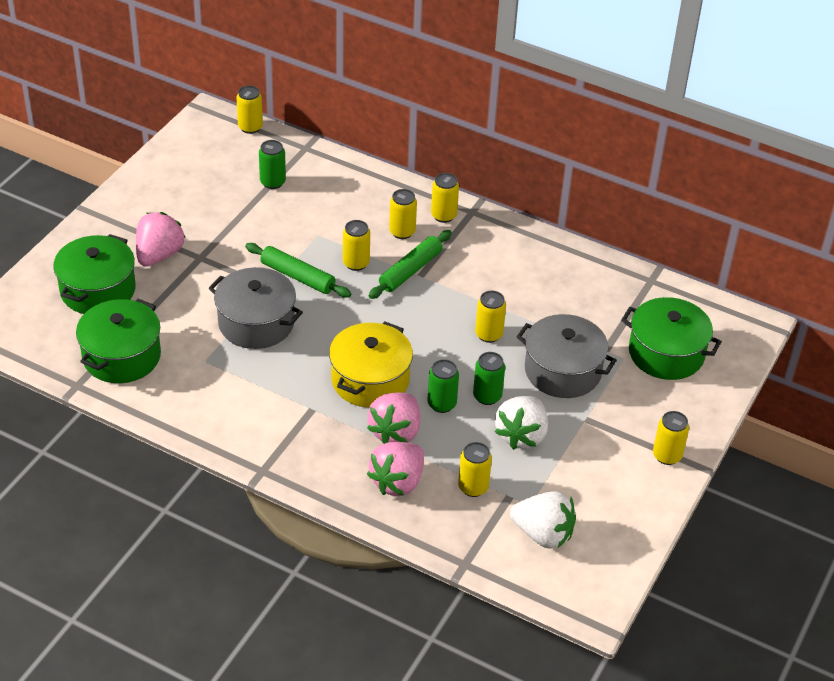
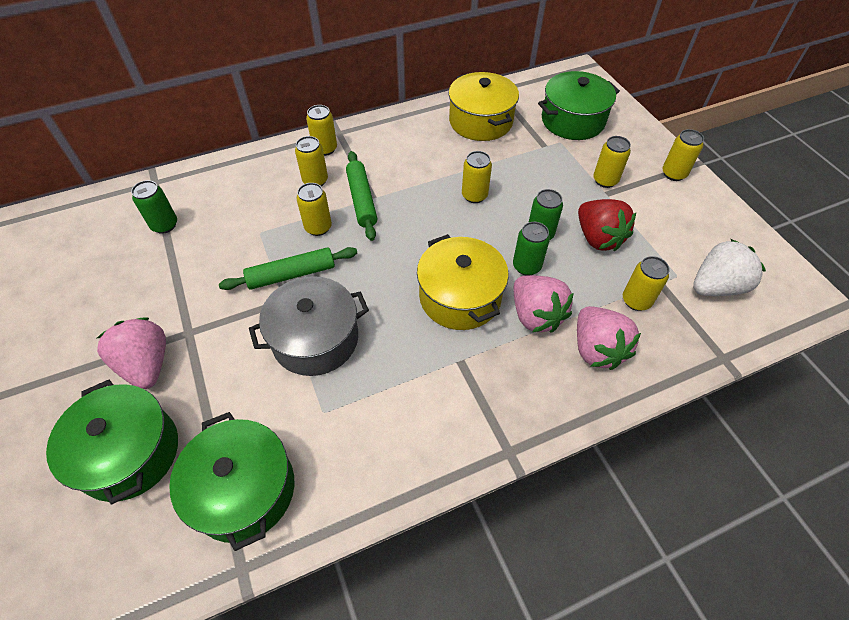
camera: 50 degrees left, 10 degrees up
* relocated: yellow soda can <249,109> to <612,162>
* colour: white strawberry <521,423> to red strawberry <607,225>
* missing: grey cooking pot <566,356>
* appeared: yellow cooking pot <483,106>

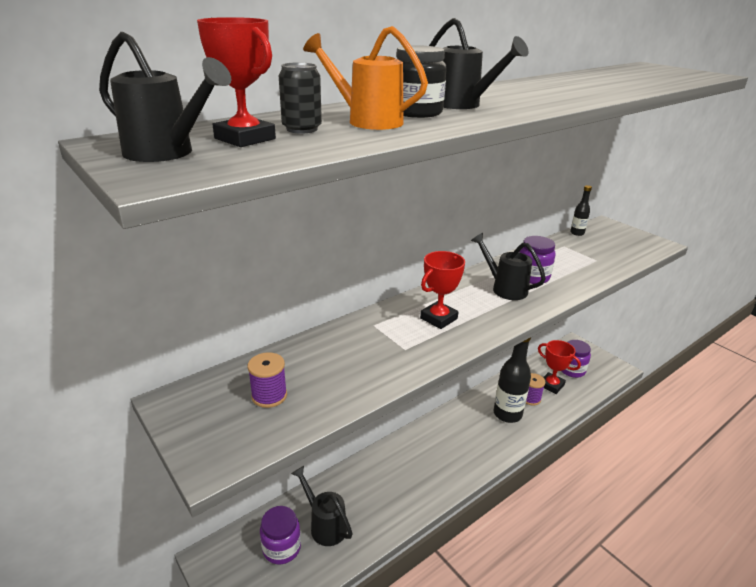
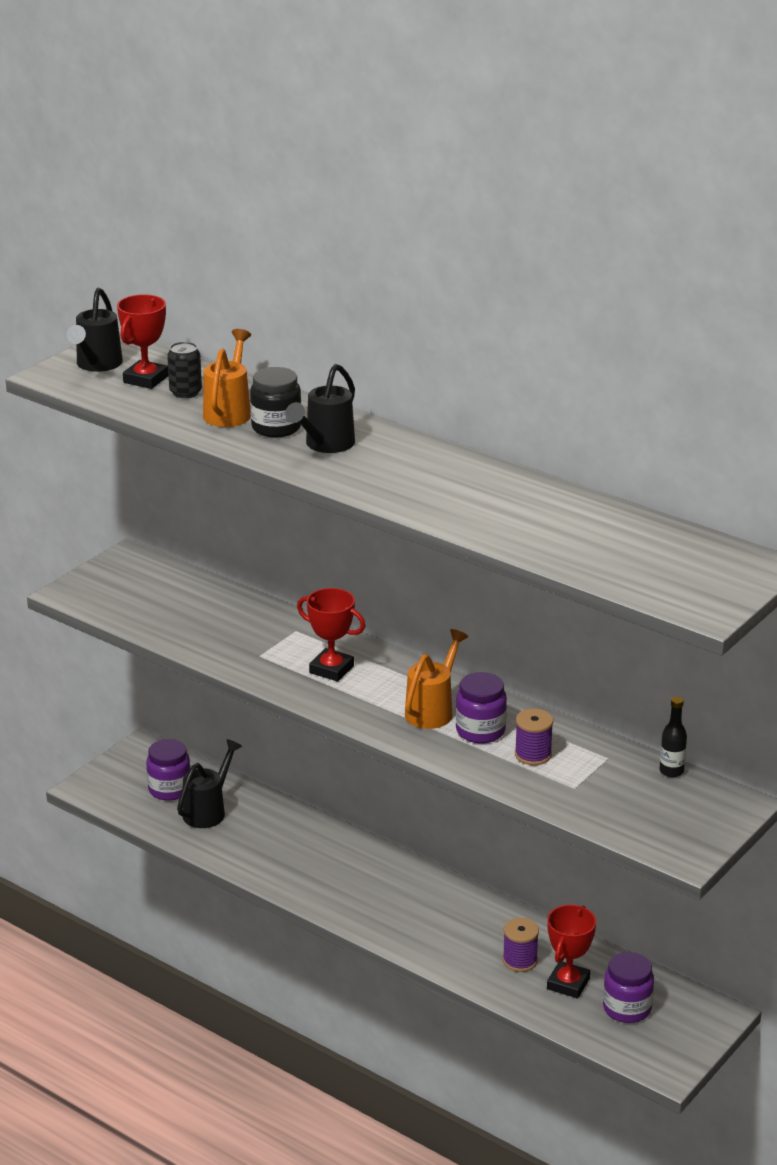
camera: 75 degrees right, 0 degrees up
* relocated: purple bobbin <267,380> to <534,737>
* colour: ebony watering can <508,266> to orange watering can <436,679>
* missing: ebony bottle <512,380>

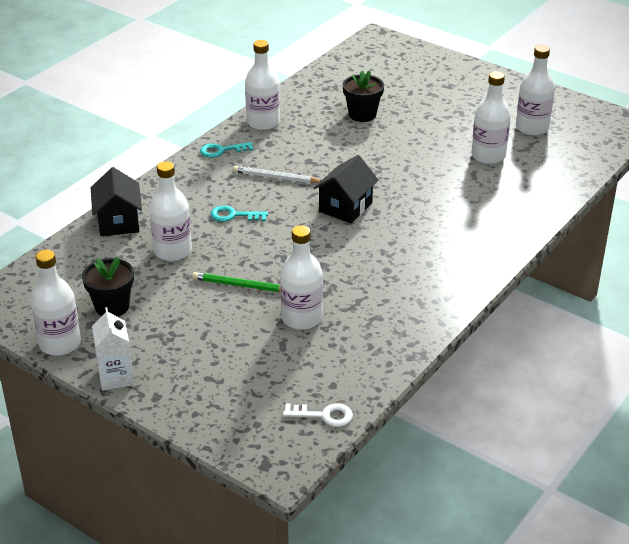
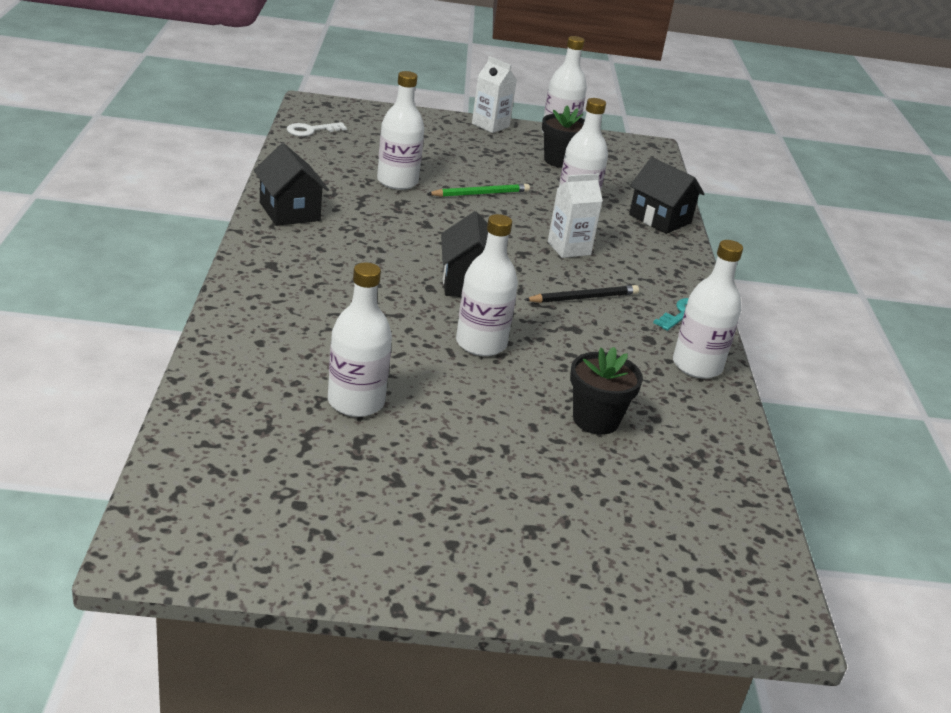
camera: 140 degrees right, 5 degrees down
* exchanged: turquoise key <239,213> to white juice carton <575,215>
* colour: white pencil <277,174> to ebony pencil <581,294>
* relocated: white bottle <535,90> to <487,285>
* appeared: ebony cottage <291,184>

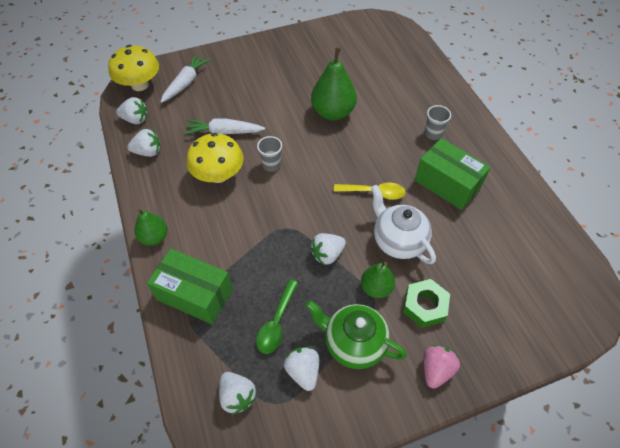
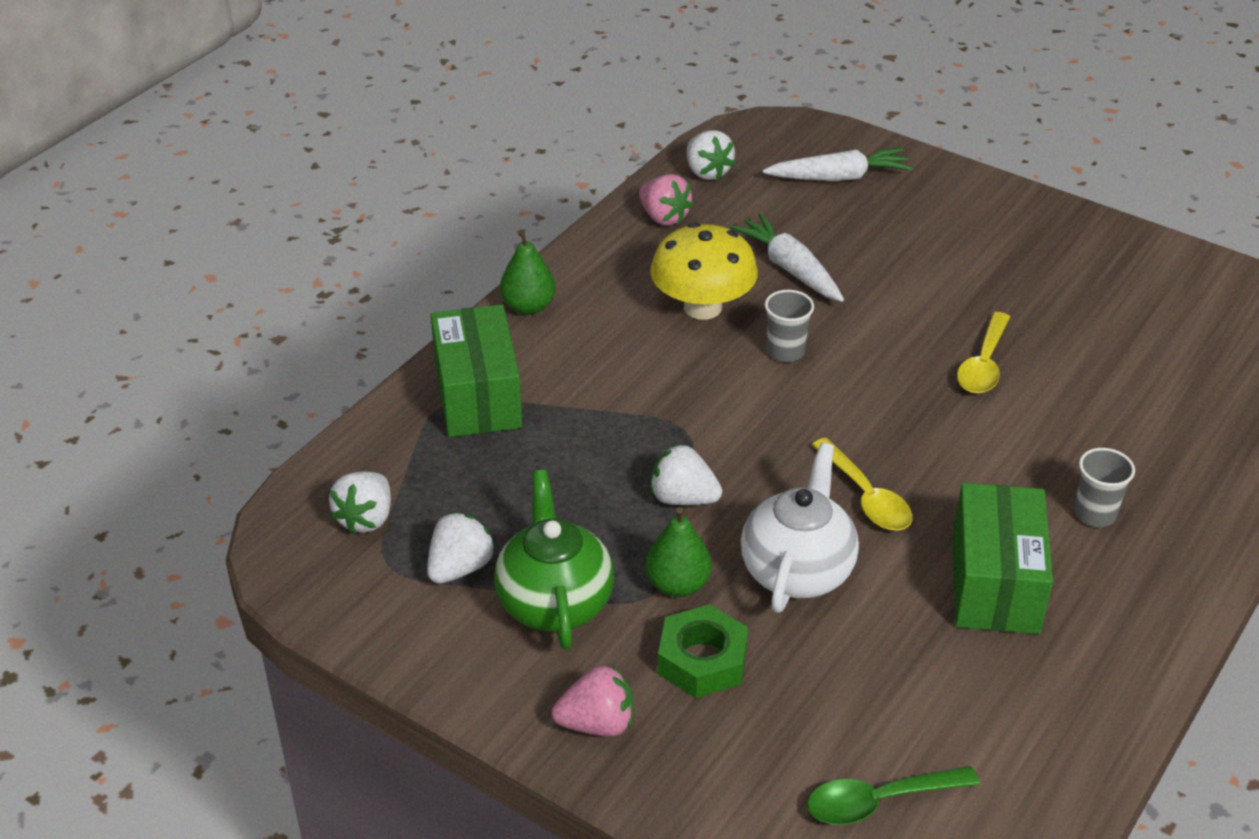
camera: 55 degrees right, 15 degrees down
* missing: yellow toadstool <133,68>
* colour: white strawberry <144,143> to rose-pink strawberry <666,200>
* relocated: leaf-green teaspoon <277,317> to <893,795>
* exchanged: leaf-green toy pear <334,83> to yellow teaspoon <983,353>

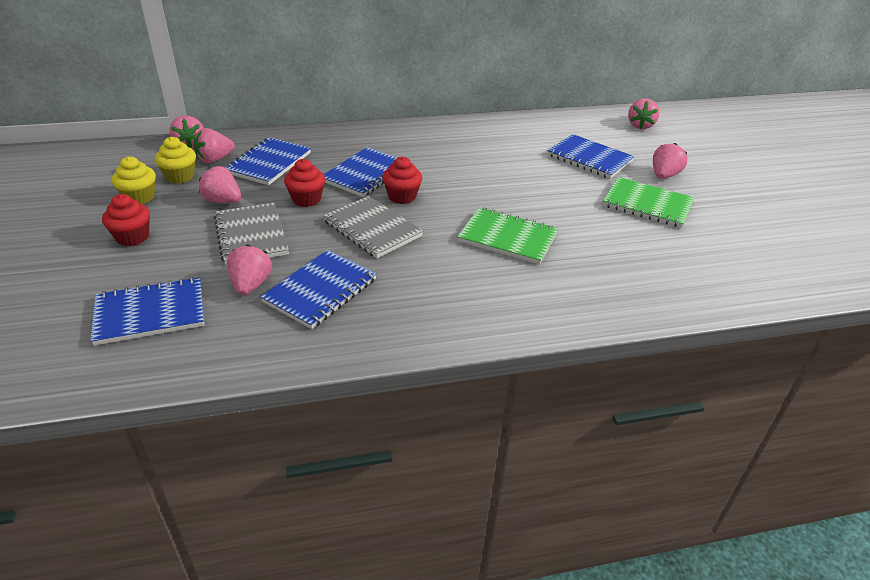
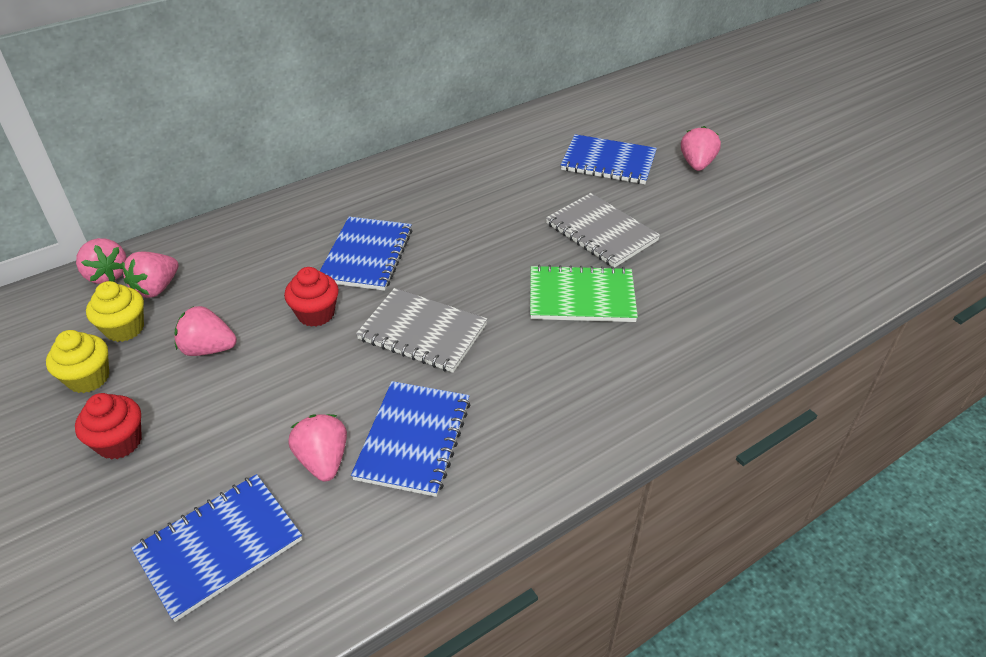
camera: 20 degrees left, 5 degrees up
* relocated: grey exercise book <251,234> to <603,230>
* missing: royal blue exercise book <268,161>
* missing: red cupcake <402,180>
* missing: leaf-green exercise book <649,202>
* missing: rose-pink strawberry <644,113>

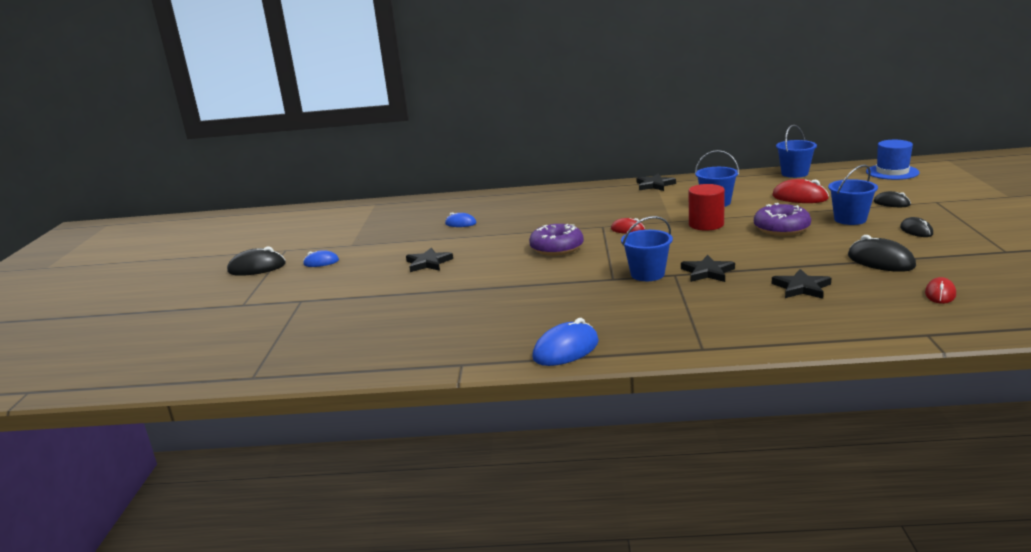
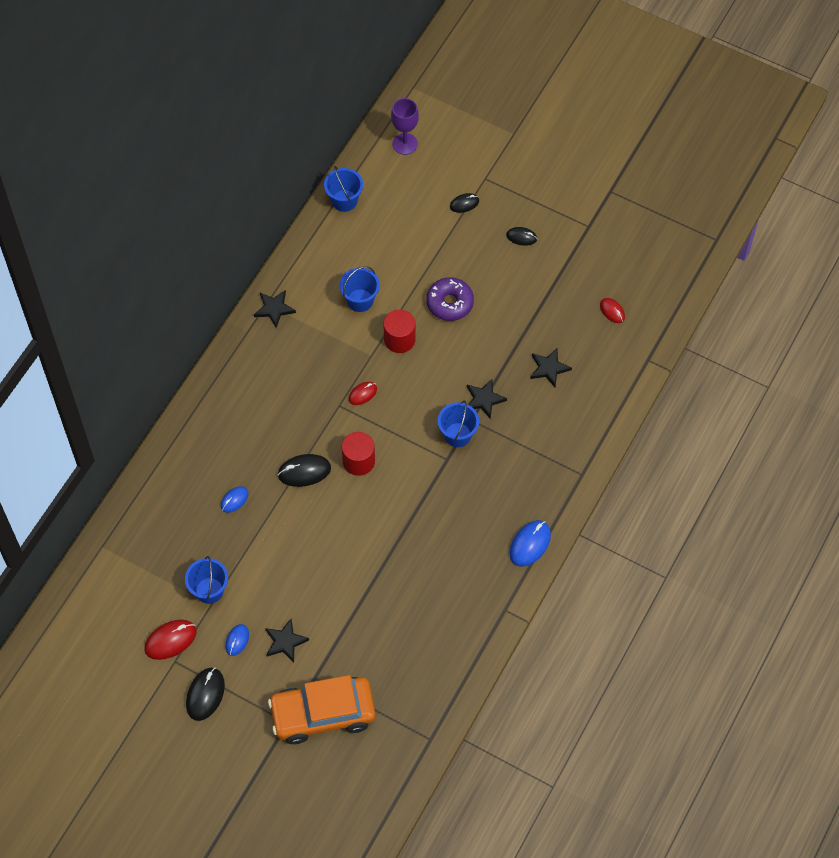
camera: 65 degrees left, 40 degrees up
* relocated: ebony star <429,260> to <287,640>
* exchanged: purple donut <556,240> to red solid cylinder <358,454>
* spun: royal blue computer mouse <565,342> = <530,543> 45 degrees clockwise
* relocated: red computer mouse <800,191> to <170,640>
* relocated: royal blue bucket <853,194> to <206,580>
* relocated: ebony computer mouse <882,253> to <304,470>
* exchanged: royal blue tall hat <893,160> to purple goblet <405,126>
* appeared: orange automobile <322,709>

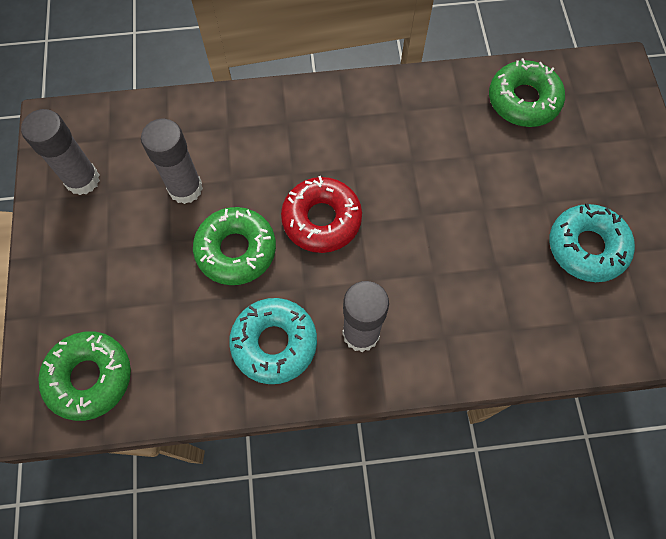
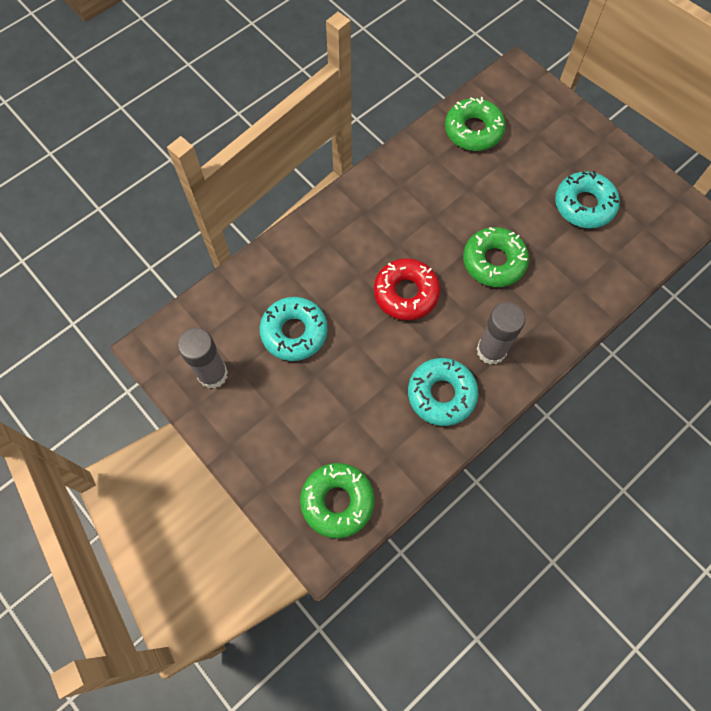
camera: 35 degrees left, 0 degrees up
* exchanged: grey glue <172,161> to turquoise donut <294,329>
* relocated: leaf-green donut <234,246> to <496,257>

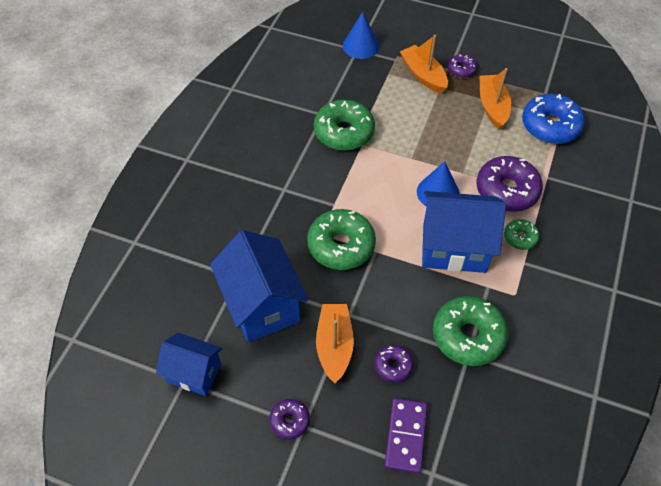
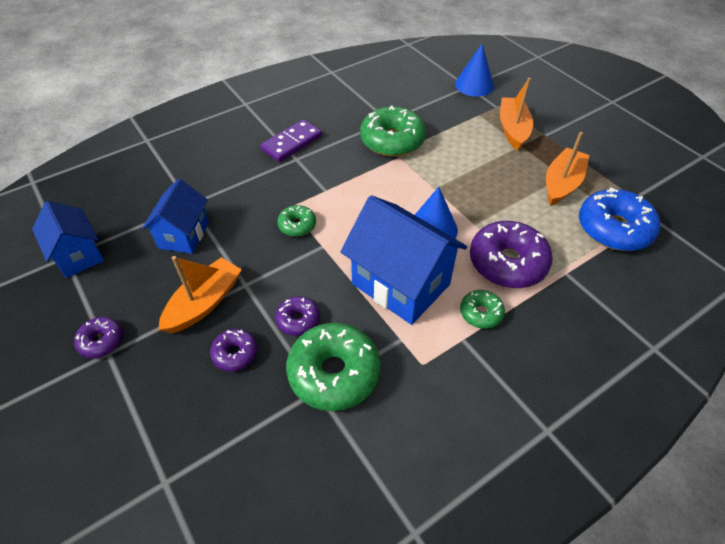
camera: 35 degrees right, 5 degrees down
* size: royal blue cottage <259,286> = <175,216> x0.61
* size: leaf-green donut <341,239> = <296,221> x0.51
* relocated: purple domino tile <406,436> to <291,140>
* relocated: purple donut <463,66> to <297,316>

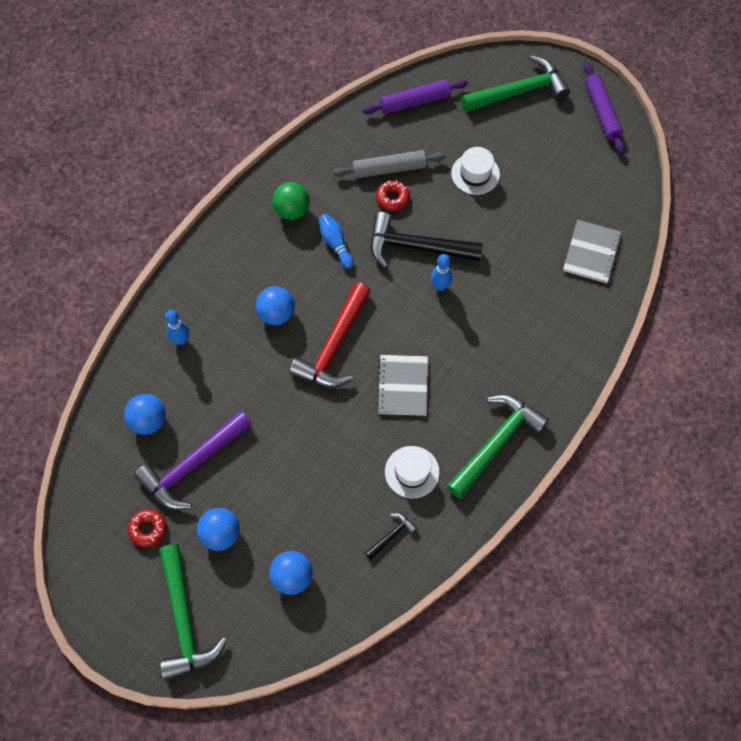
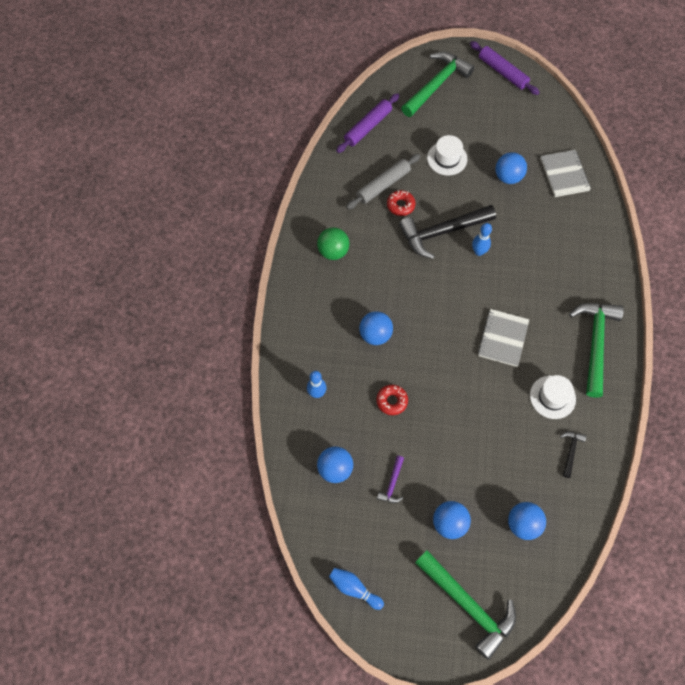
camera: 30 degrees left, 0 degrees up
* relocated: red donut <147,528> to <392,400>
* size: purple carpenter's hammer <193,460> = <390,479> x0.45
* missing: red carpenter's hammer <330,335>
* relocated: royal blue bowling pin <336,241> to <356,589>
* spun: grey exercise book <402,385> = <503,338> 45 degrees clockwise
* appeared: royal blue play ball <511,168>

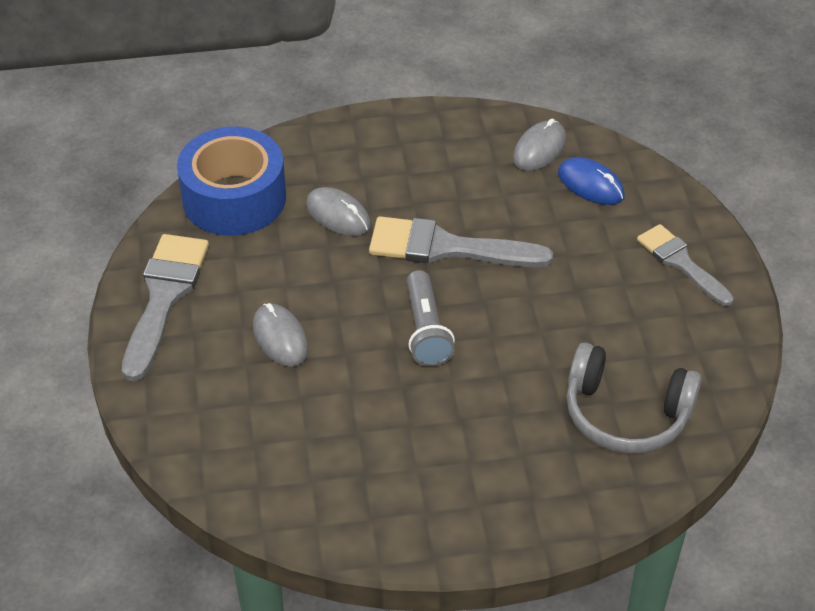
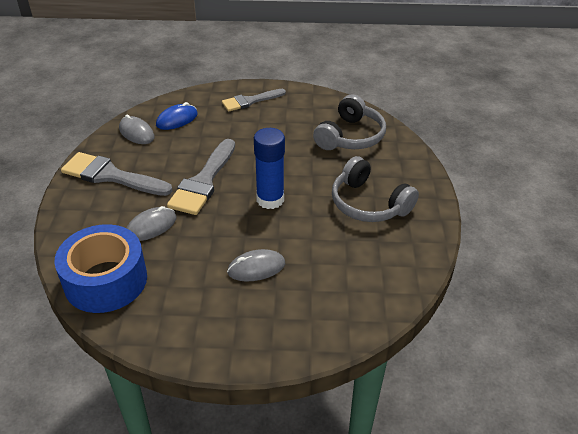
camera: 80 degrees left, 5 degrees down
* relocated: grey paintbrush <165,308> to <117,174>
* exchanged: grey torch <431,318> to royal blue glue <269,168>
* appeared: grey over-ear headphones <375,189>

